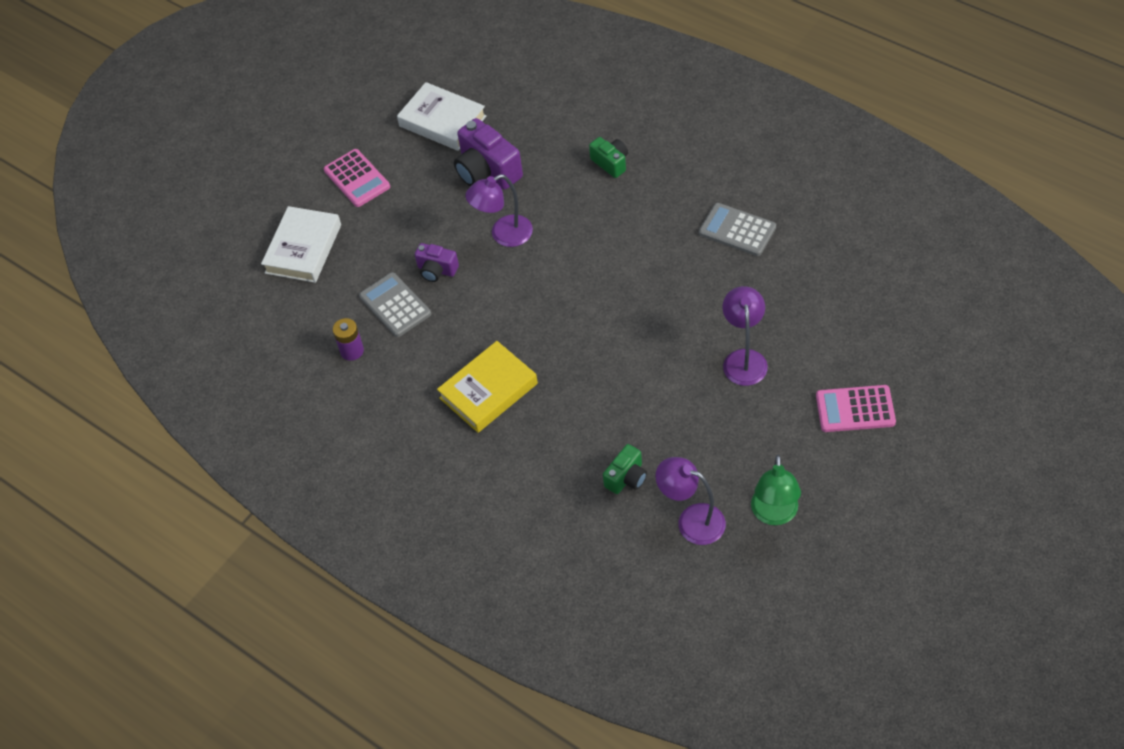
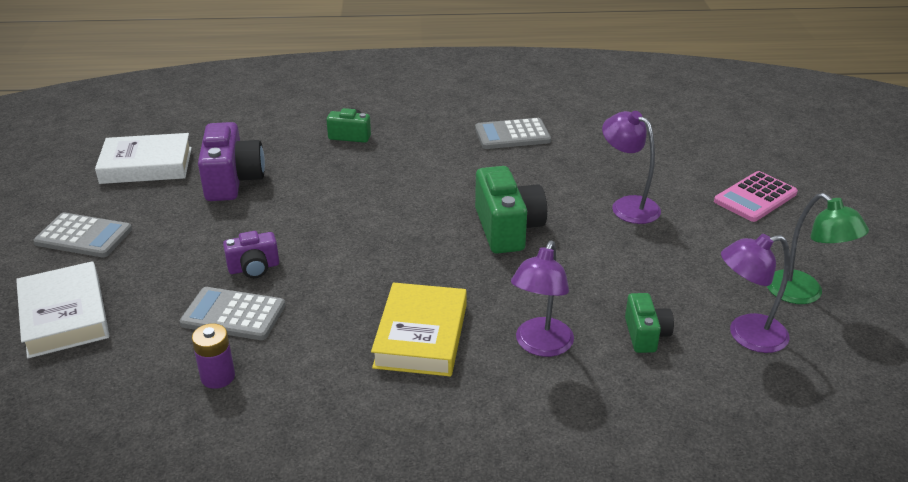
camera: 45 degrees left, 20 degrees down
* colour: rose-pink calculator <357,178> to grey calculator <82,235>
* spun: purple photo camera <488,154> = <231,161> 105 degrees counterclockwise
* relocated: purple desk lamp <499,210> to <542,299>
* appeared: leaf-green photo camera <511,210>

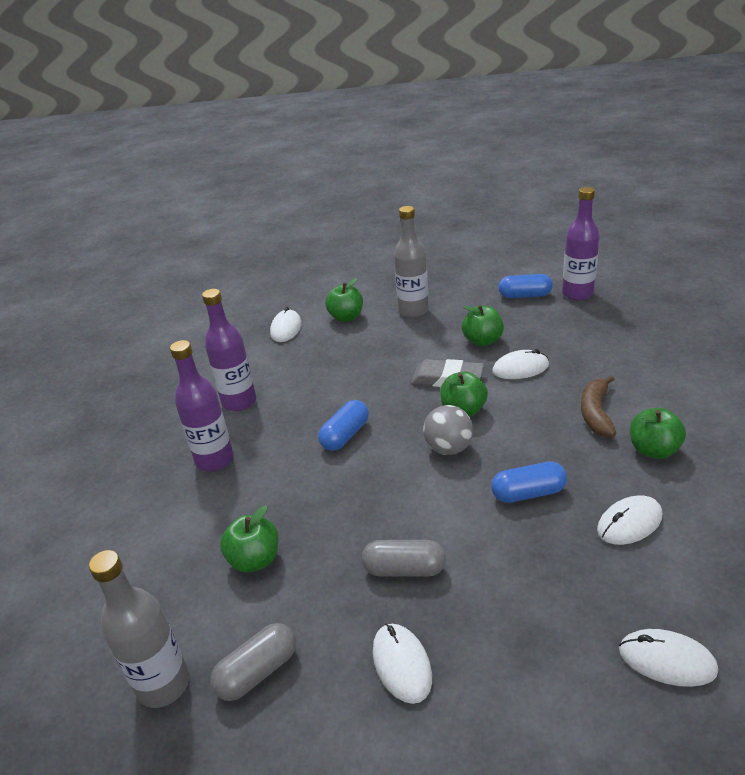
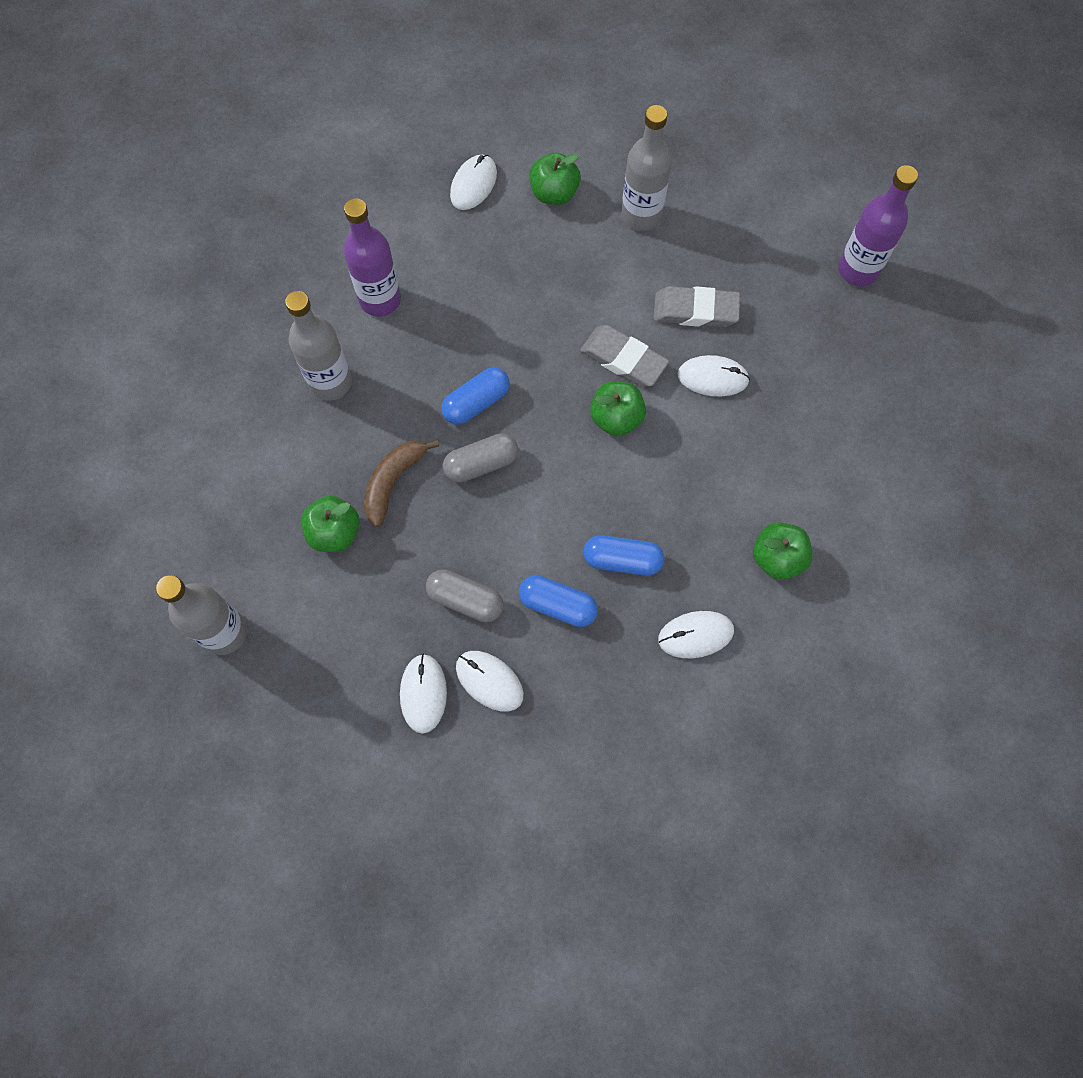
camera: 15 degrees right, 35 degrees up
* colour: purple bottle <202,405> to grey bottle <318,346>
* relocated: grey capsule <253,662> to <480,458>
* missing: grey play ball <448,430>
* exchanged: leaf-green apple <483,325> to grey eraser <696,306>
* relocated: royal blue capsule <525,286> to <558,601>
* relocated: dark brown banana <598,406> to <401,483>
* relocated: white computer mouse <668,658> to <490,681>

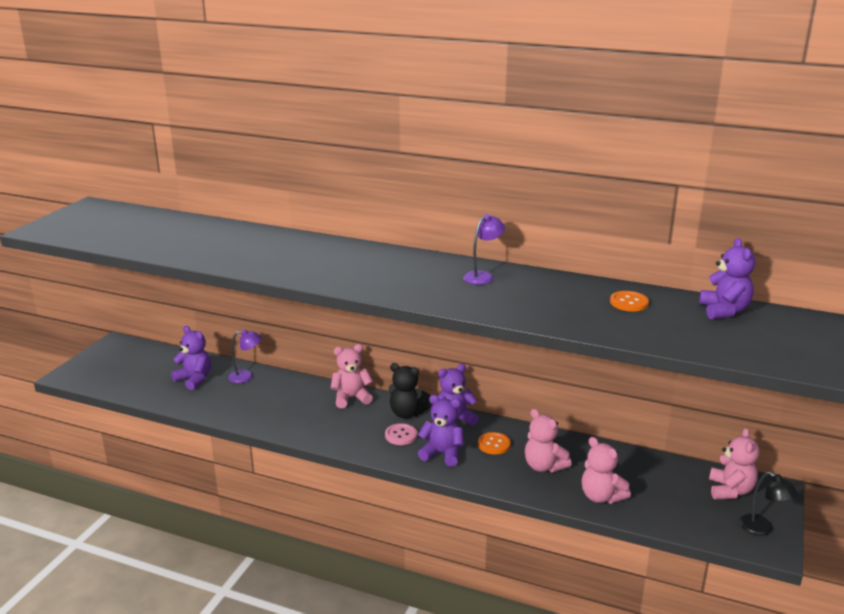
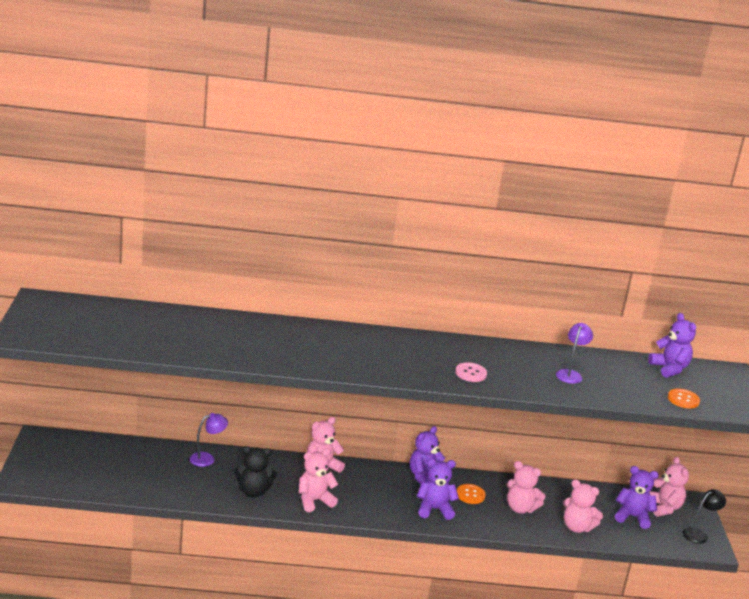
camera: 25 degrees left, 0 degrees up
* relocated: purple teddy <191,358> to <637,497>
* relocated: rose-pink sewing button <401,434> to <471,372>
* relocated: ebony teddy <410,391> to <255,472>
* relocated: purple desk lamp <484,249> to <574,353>
* relocated: orange sewing button <629,301> to <684,399>
* spun: ebony desk lamp <768,504> = <704,516> 60 degrees counterclockwise
* appeared: rose-pink teddy <318,480>

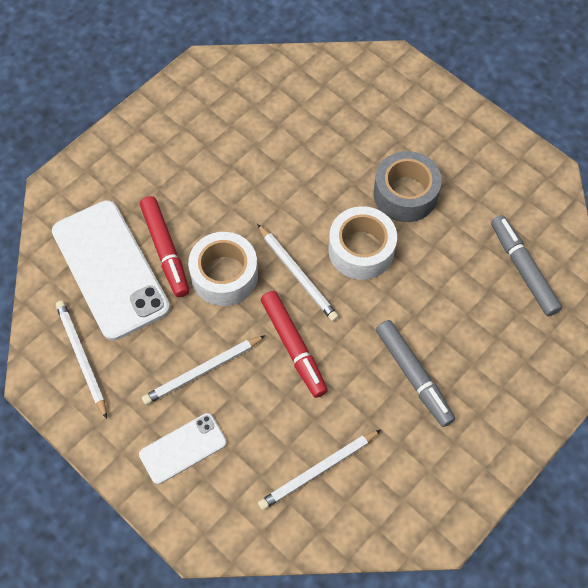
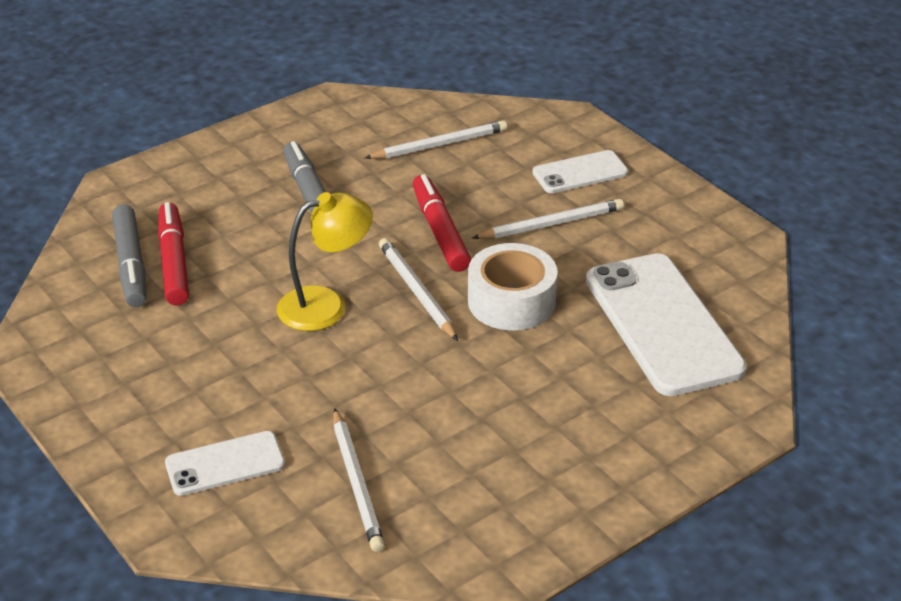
camera: 170 degrees left, 25 degrees down
* relocated: white pencil <81,360> to <359,480>
* relocated: red marker pen <164,246> to <173,253>
* exchanged: white tape <362,243> to yellow desk lamp <325,261>
* missing: grey tape <407,186>
* appeared: white smartphone <225,463>

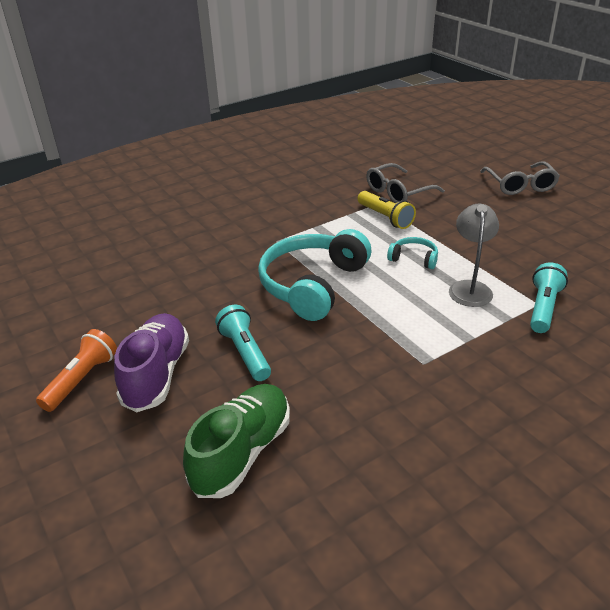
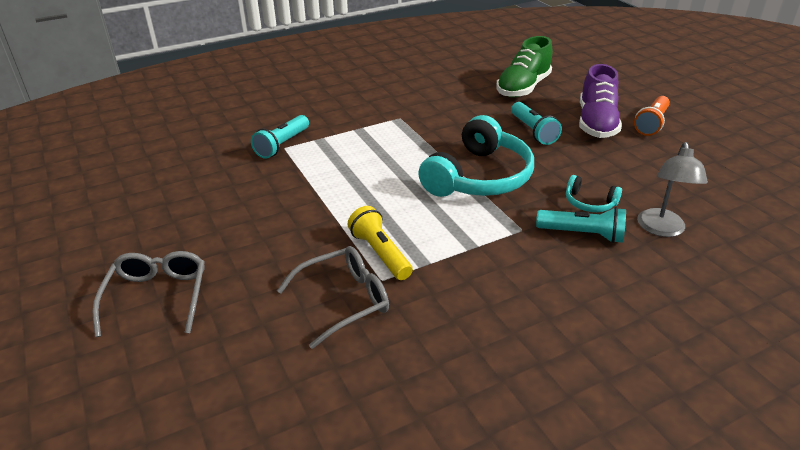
camera: 175 degrees left, 0 degrees up
* relocated: turquoise over-ear headphones <412,253> to <594,193>
* relocated: grey desk lamp <474,255> to <672,189>
* appeared: turquoise torch <581,225>

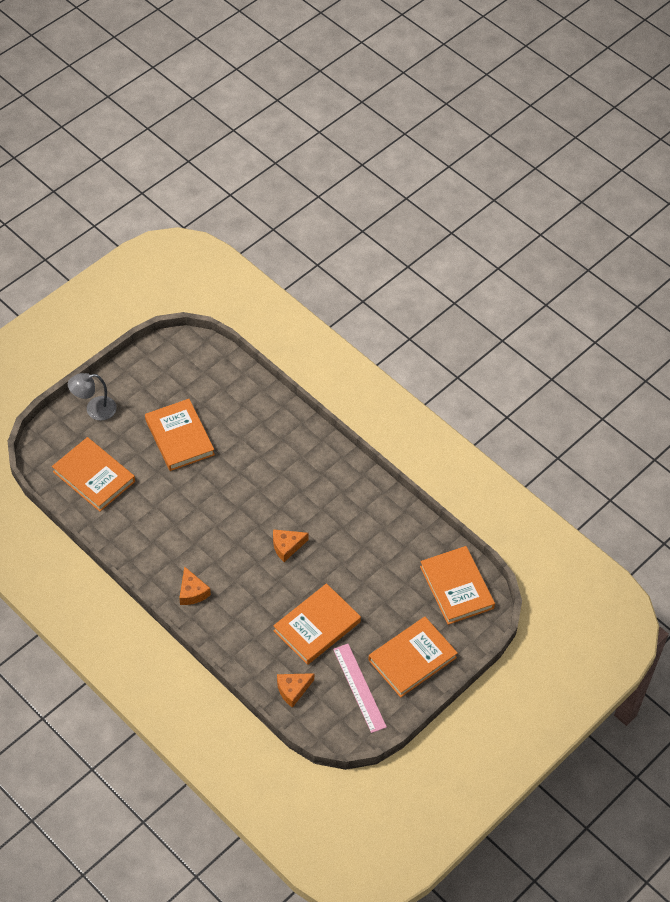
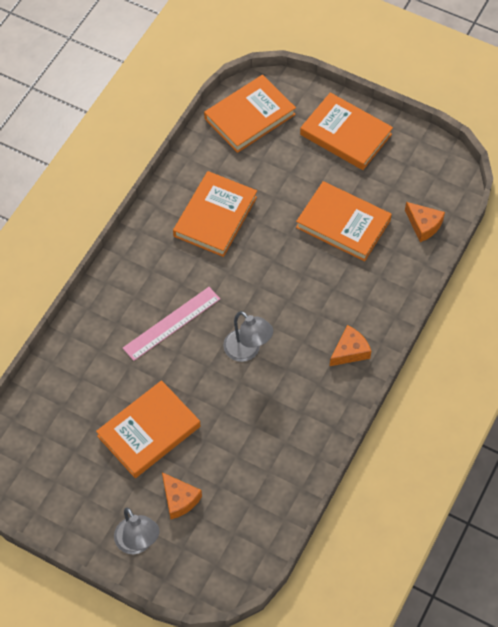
camera: 105 degrees left, 5 degrees up
* relocated: orange book <93,474> to <215,214>
* relocated: orange piece of cheese <291,545> to <182,495>
* relocated: rose-pink straightedge <360,688> to <171,324>
* appeared: grey desk lamp <248,336>

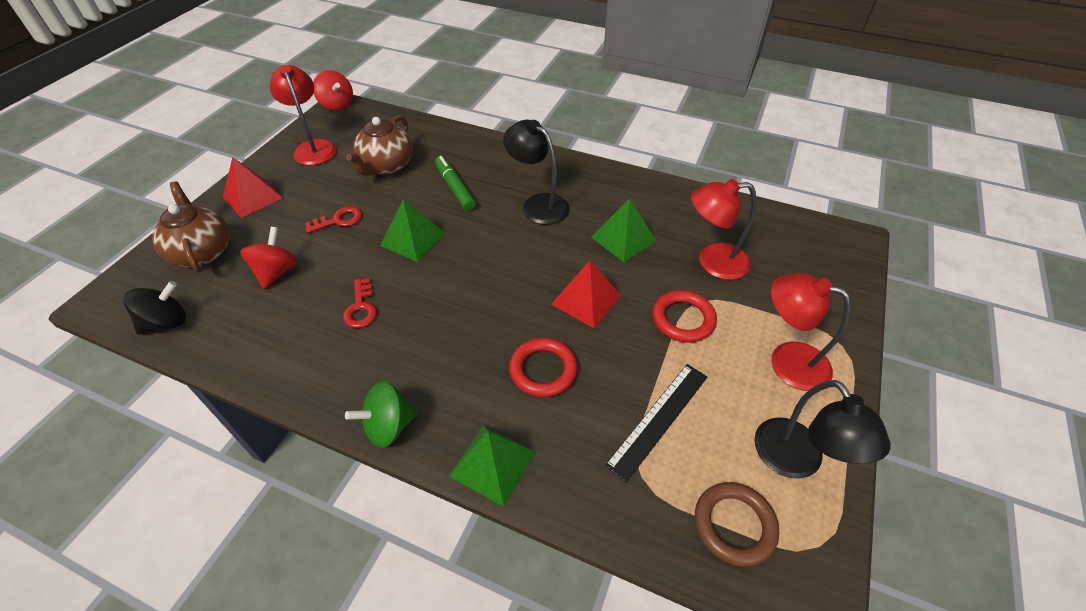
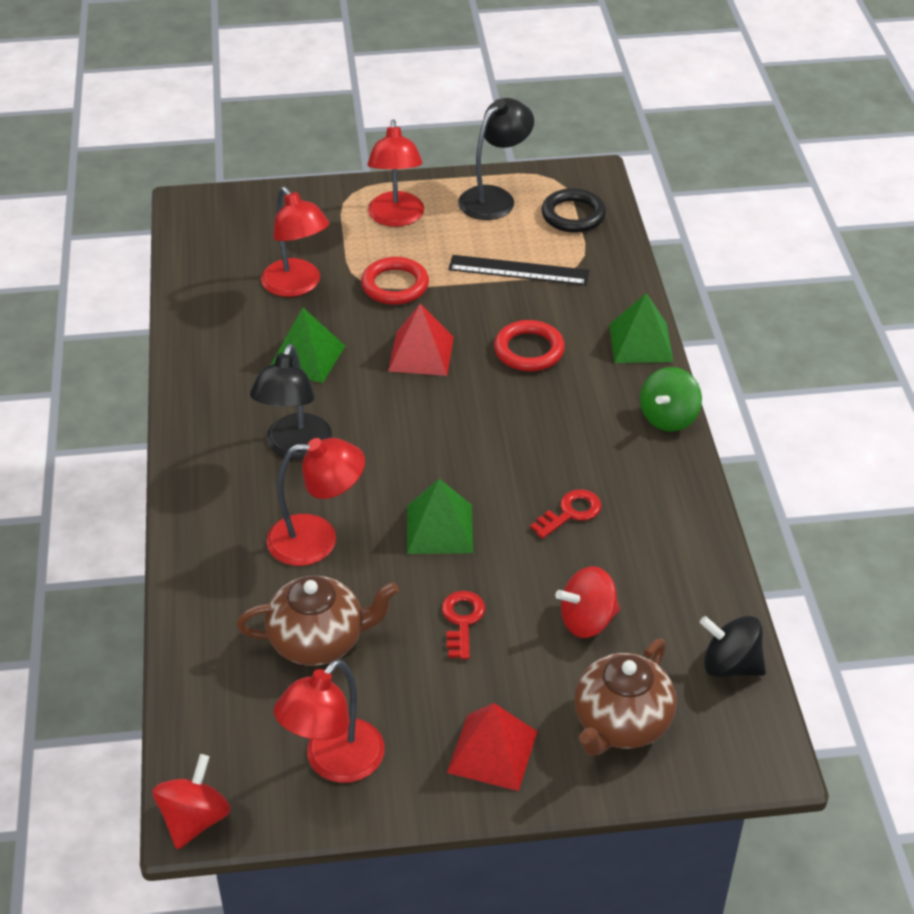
camera: 120 degrees left, 5 degrees down
* spun: red key <333,219> = <463,625> 60 degrees clockwise
* spun: leaf-green spinning top <381,414> = <671,399> 90 degrees clockwise
* exchanged: leaf-green marker pen <455,183> to red desk lamp <315,502>
* colour: dark brown ring <737,524> to ebony ring <574,210>

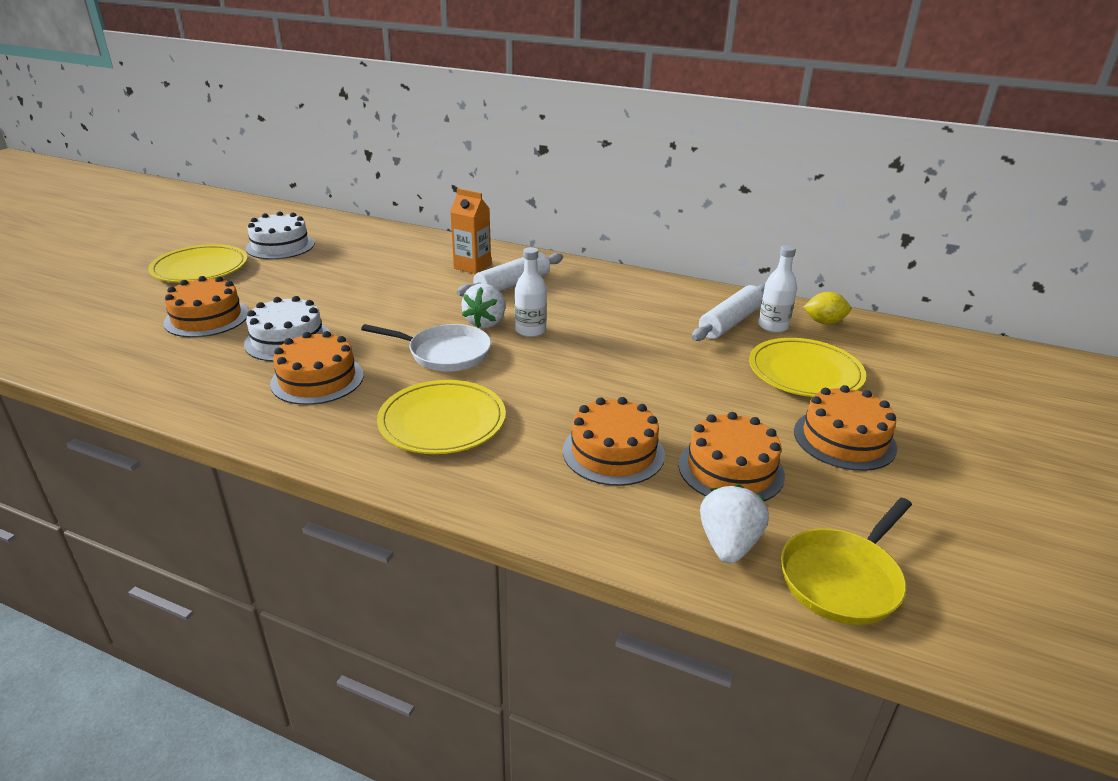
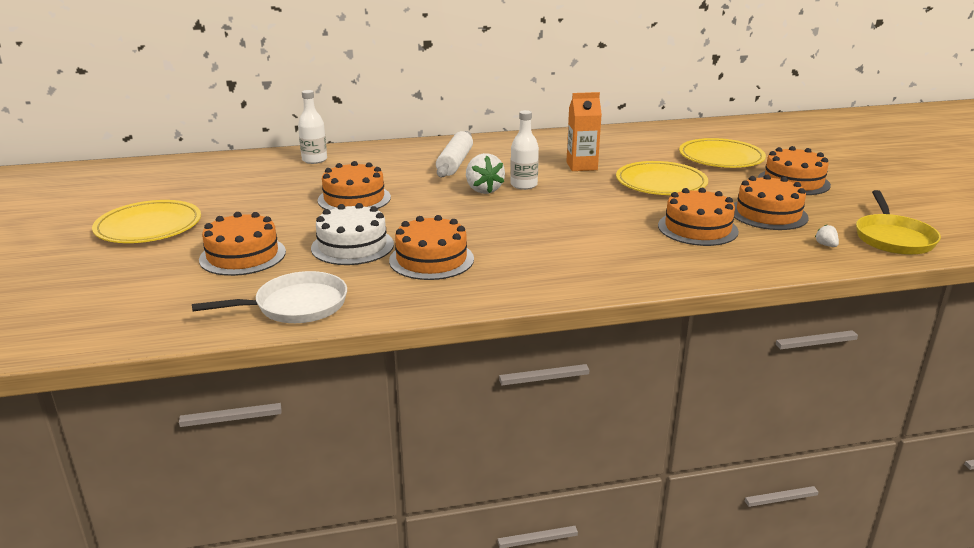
camera: 35 degrees left, 5 degrees down
* missing: white gateau <280,235>
* relocated: white pan <426,347> to <269,297>
* relocated: yellow dinner plate <441,417> to <662,178>
* relocated: orange juice carton <470,231> to <584,131>
* missing: white dough roller <728,312>
* size: white strawberry <734,524> = <827,236> x0.46
* relocated: white bottle <777,289> to <312,127>
* missing: yellow toy lemon <827,308>
* appeared: orange gateau <354,185>

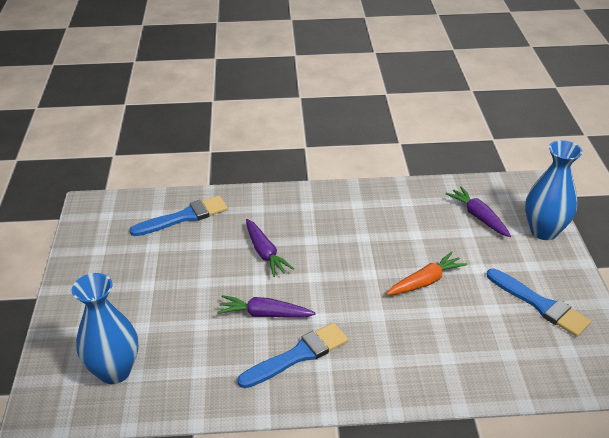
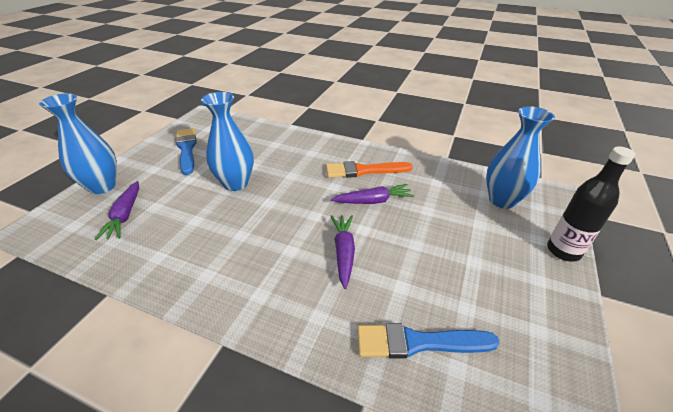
camera: 155 degrees left, 0 degrees up
* spun: purple toy carrot <266,306> = <372,194> 45 degrees counterclockwise
* colour: royal blue paintbrush <292,355> to orange paintbrush <369,169>
* exchanged: orange toy carrot <426,273> to royal blue flower vase <227,141>
* appeared: ebony bottle <591,204>

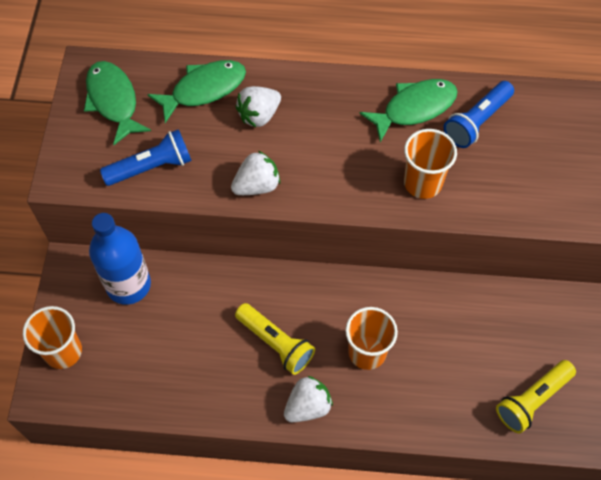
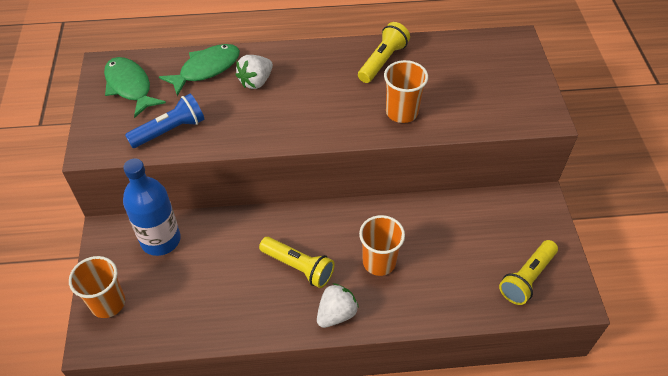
camera: 10 degrees left, 10 degrees down
* missing: white strawberry <255,173>
* exchanged: leaf-green toy fish <409,110> to yellow torch <384,52>
* missing: royal blue torch <479,114>

